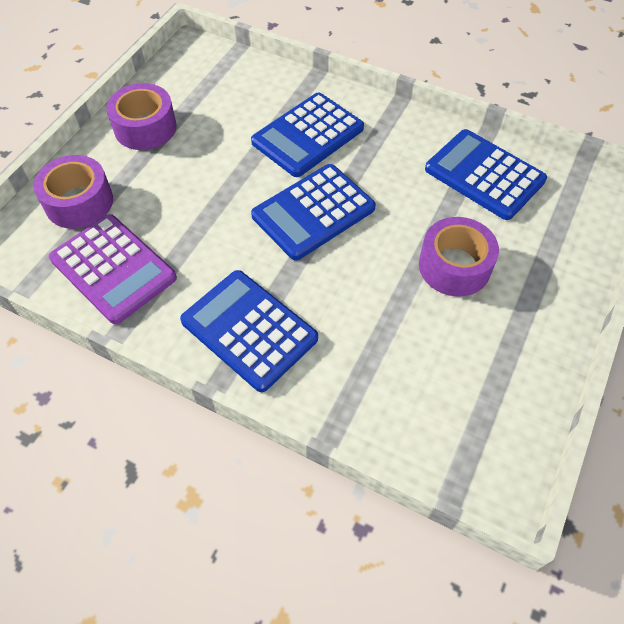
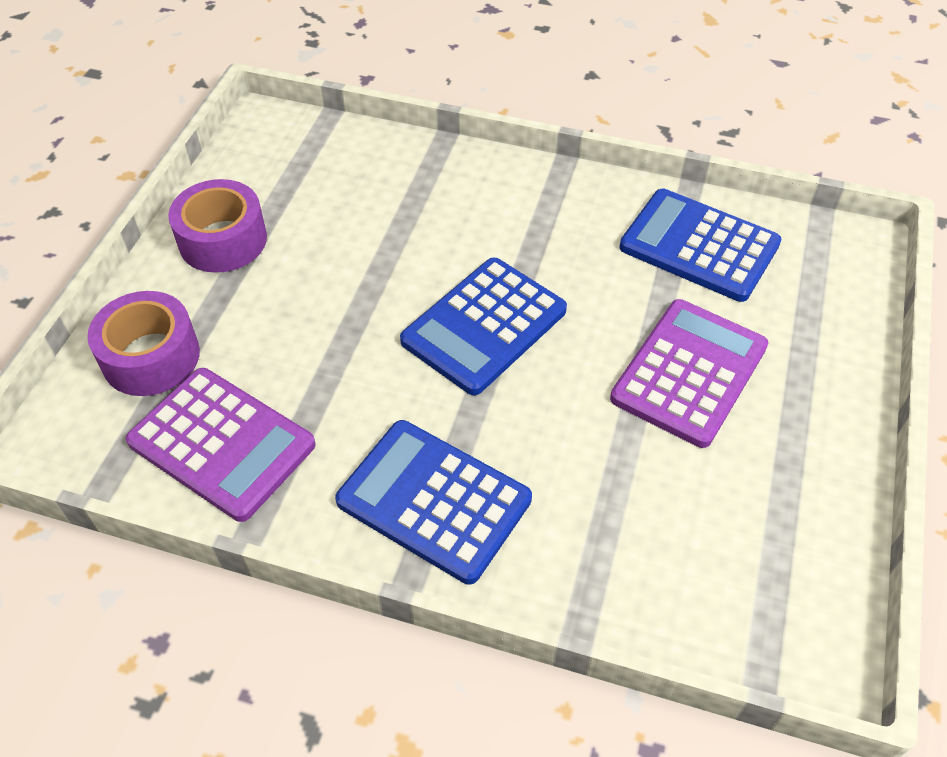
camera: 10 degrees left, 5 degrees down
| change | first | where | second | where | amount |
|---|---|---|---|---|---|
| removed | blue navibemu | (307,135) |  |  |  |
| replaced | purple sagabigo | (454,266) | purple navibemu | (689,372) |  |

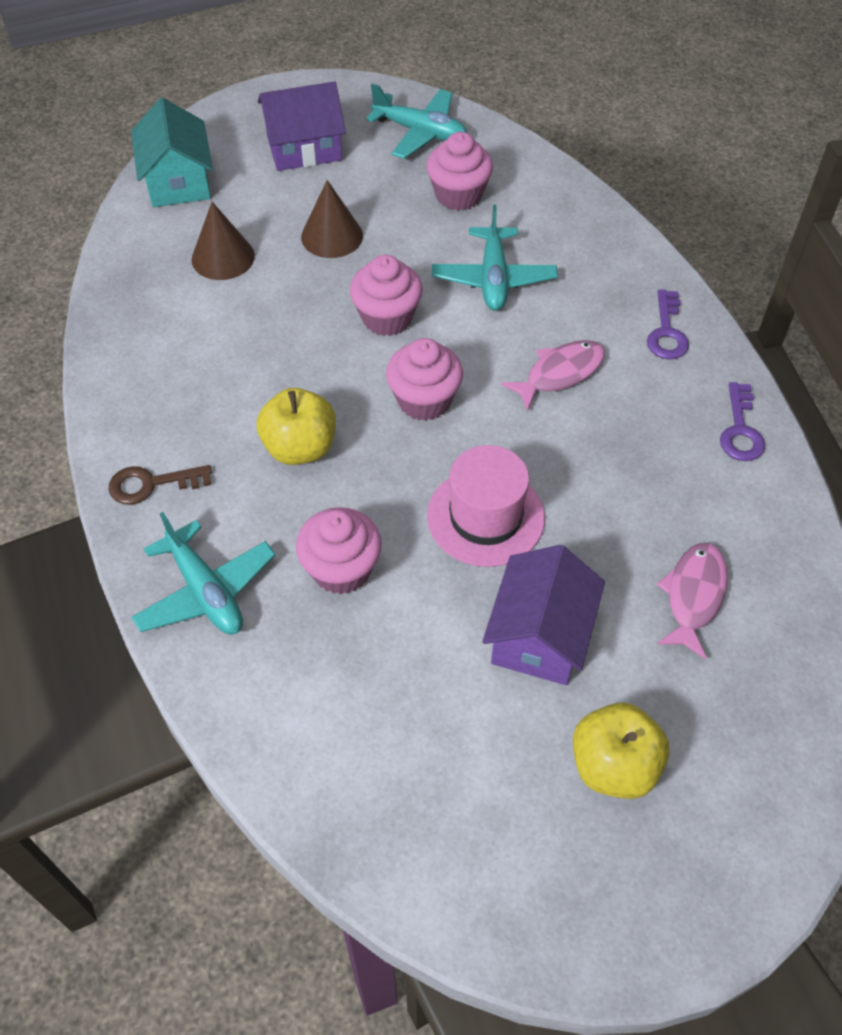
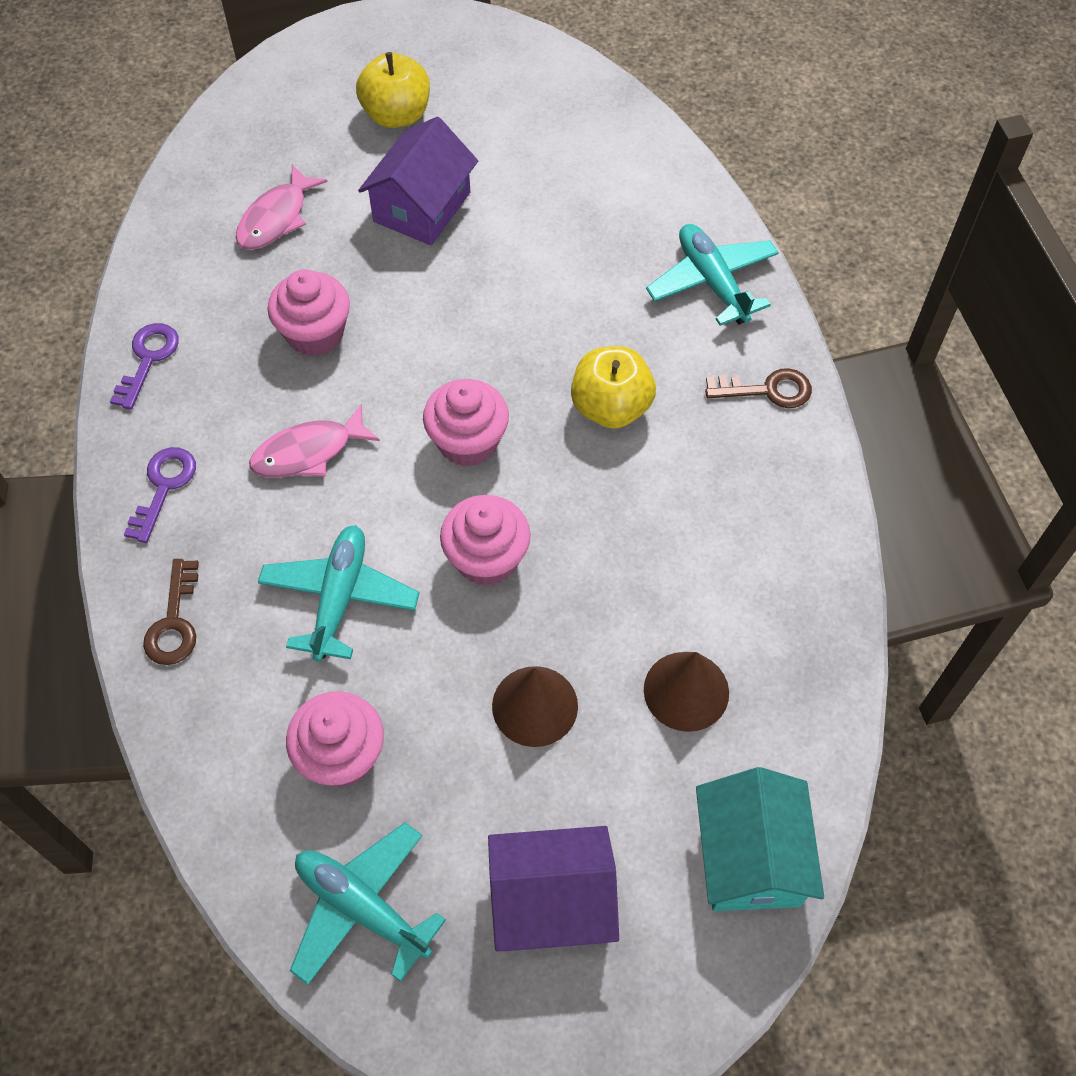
camera: 170 degrees left, 5 degrees up
| change | first | where | second | where | amount |
|---|---|---|---|---|---|
| moved | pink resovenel | (341,569) |  | (315,334) |  |
| removed | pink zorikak | (485,517) |  |  |  |
| added |  |  | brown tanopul | (174,622) |  |

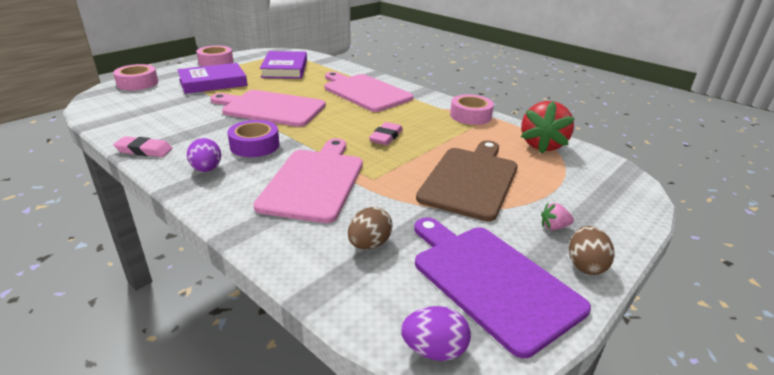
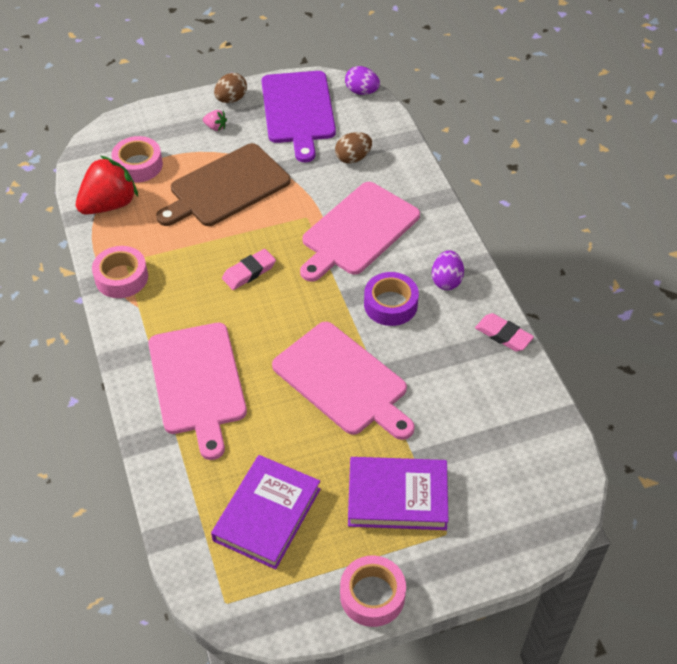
camera: 150 degrees left, 20 degrees up
| change | first | where | second | where | amount |
|---|---|---|---|---|---|
| moved | pink sagabigo | (137,83) |  | (138,165) |  |

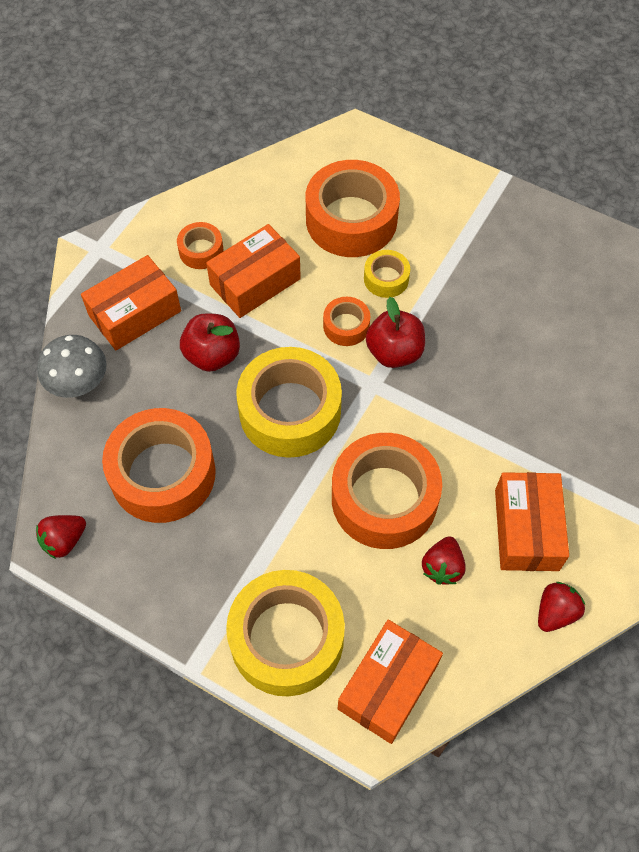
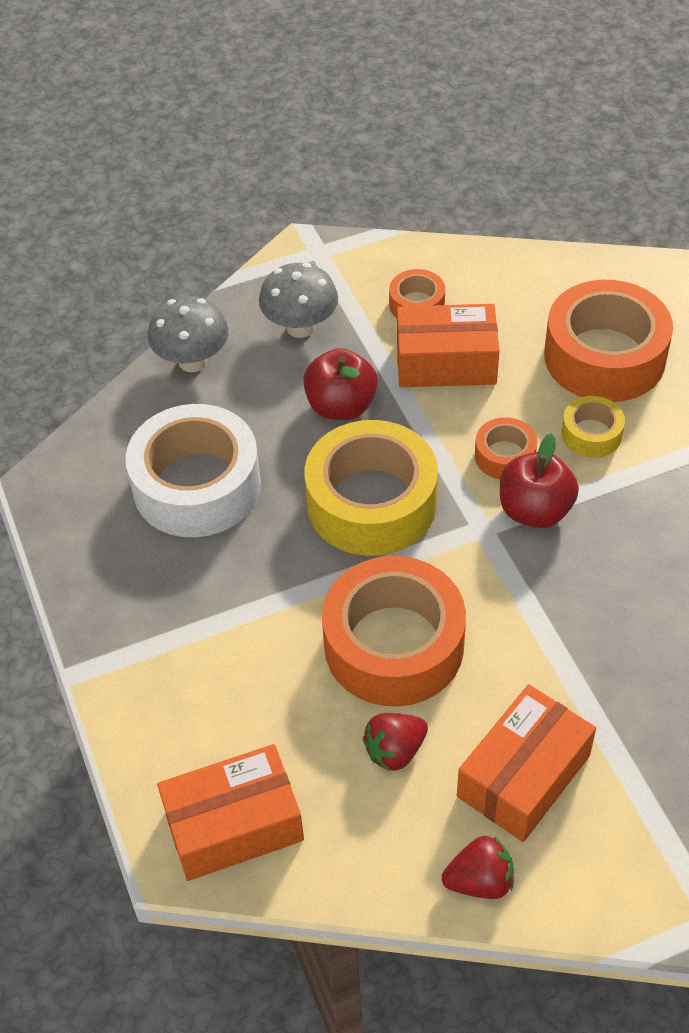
camera: 40 degrees right, 10 degrees down
| change | first | where | second | where | amount |
|---|---|---|---|---|---|
| removed | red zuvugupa | (64,541) |  |  |  |
| replaced | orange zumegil | (135,313) | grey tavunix | (300,327) |  |
| recoloured | orange sagabigo | (163,473) | white sagabigo | (197,485) |  |
| removed | yellow sagabigo | (286,638) |  |  |  |

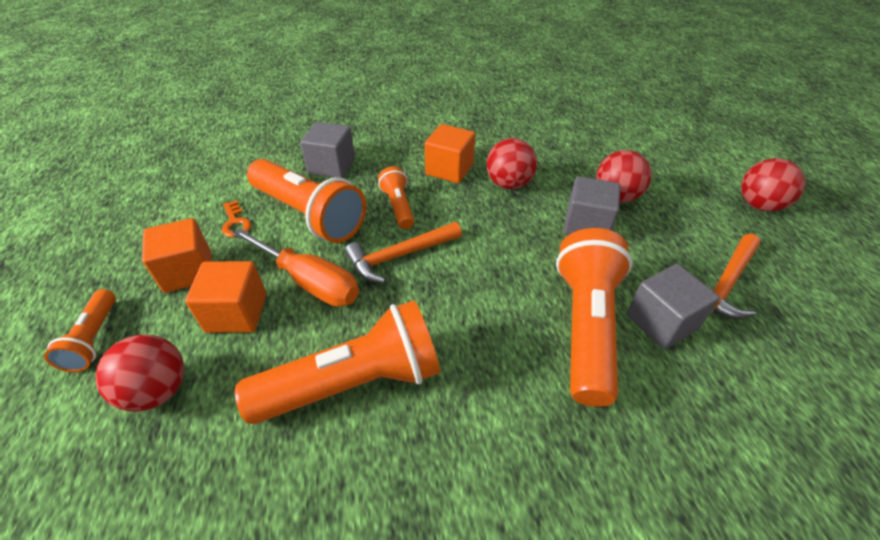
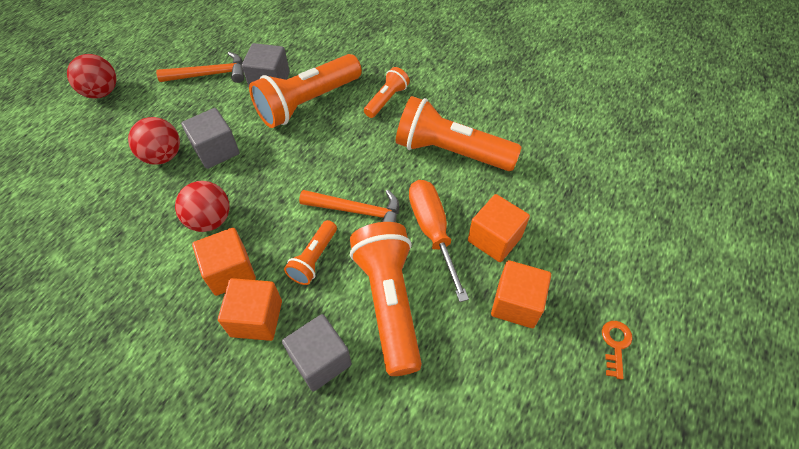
camera: 140 degrees left, 10 degrees up
| change | first | where | second | where | amount |
|---|---|---|---|---|---|
| moved | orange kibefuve | (94,339) |  | (386,100) |  |
| removed | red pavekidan | (158,390) |  |  |  |
| moved | orange tanopul | (235,222) |  | (615,345) |  |
| added |  |  | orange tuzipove | (256,318) |  |

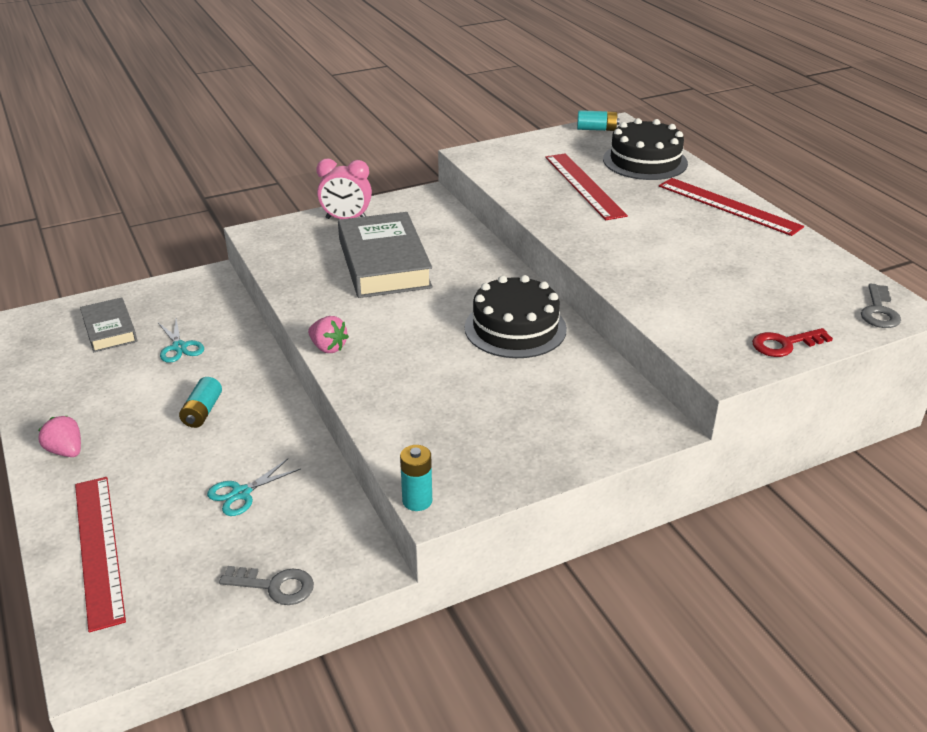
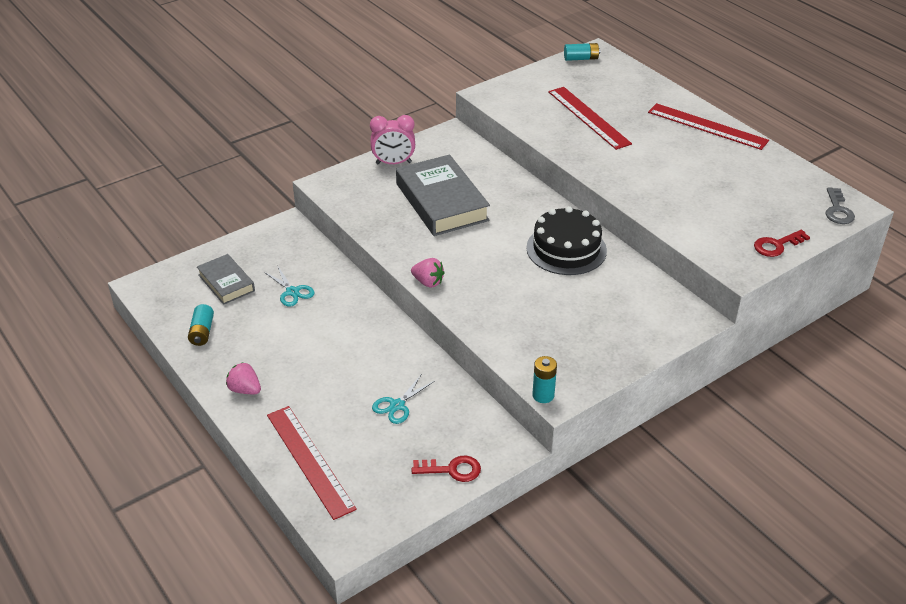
camera: 10 degrees left, 5 degrees up
| change | first | where | second | where | amount |
|---|---|---|---|---|---|
| moved | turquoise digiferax | (202,412) |  | (202,332) |  |
| recoloured | grey tanopul | (275,586) | red tanopul | (452,470) |  |
| removed | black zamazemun | (645,161) |  |  |  |

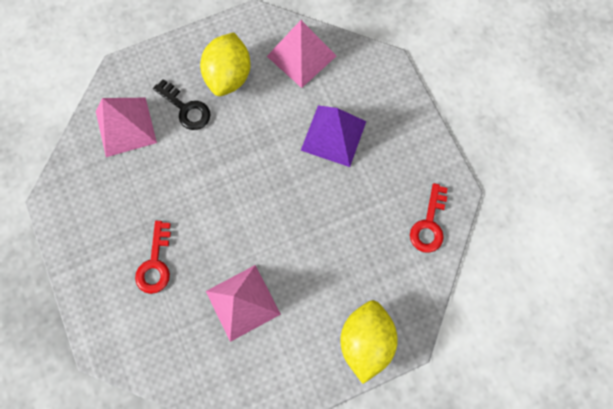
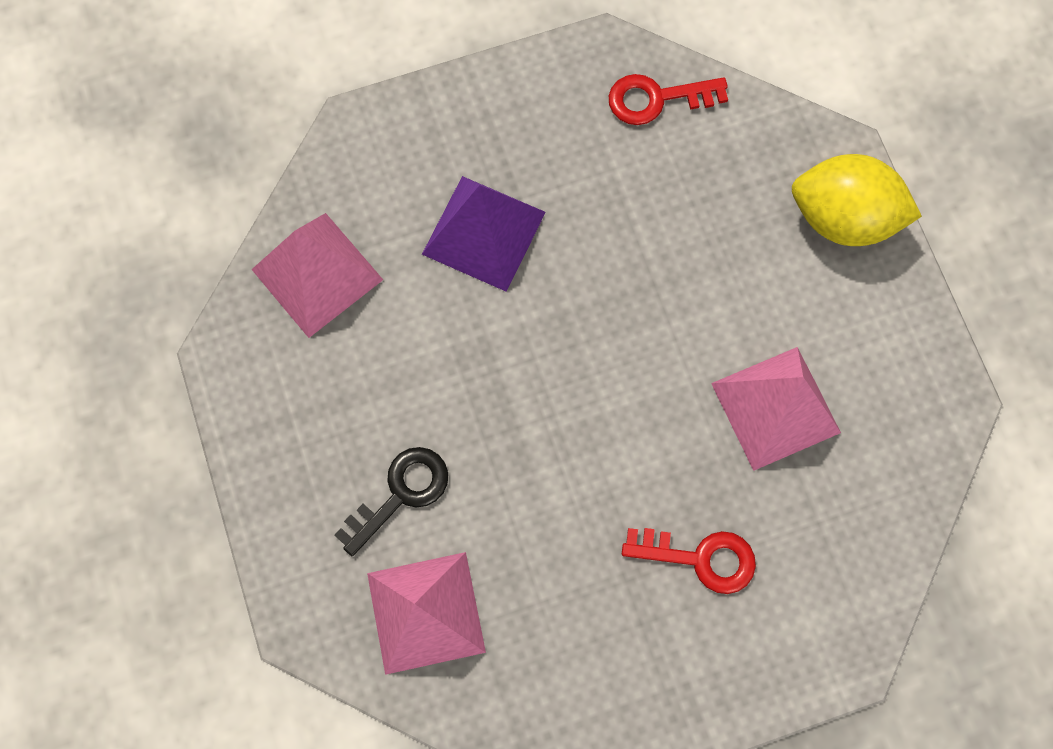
camera: 85 degrees left, 0 degrees up
| change | first | where | second | where | amount |
|---|---|---|---|---|---|
| removed | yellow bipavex | (229,76) |  |  |  |
| turned | red tanopul | (429,224) |  | (657,99) | 150 degrees clockwise |

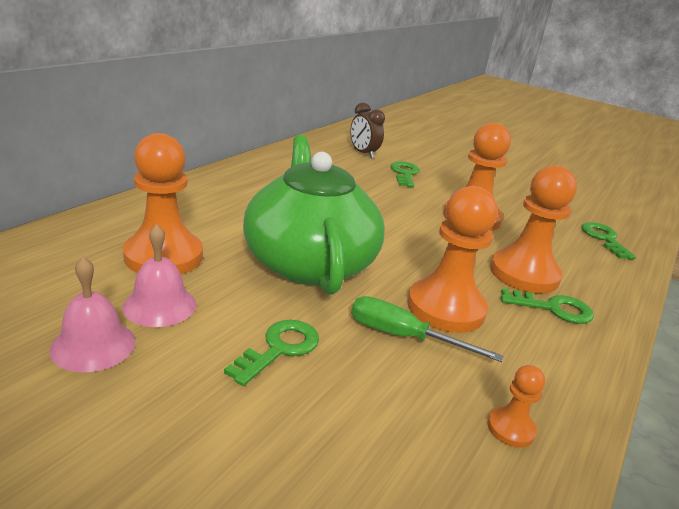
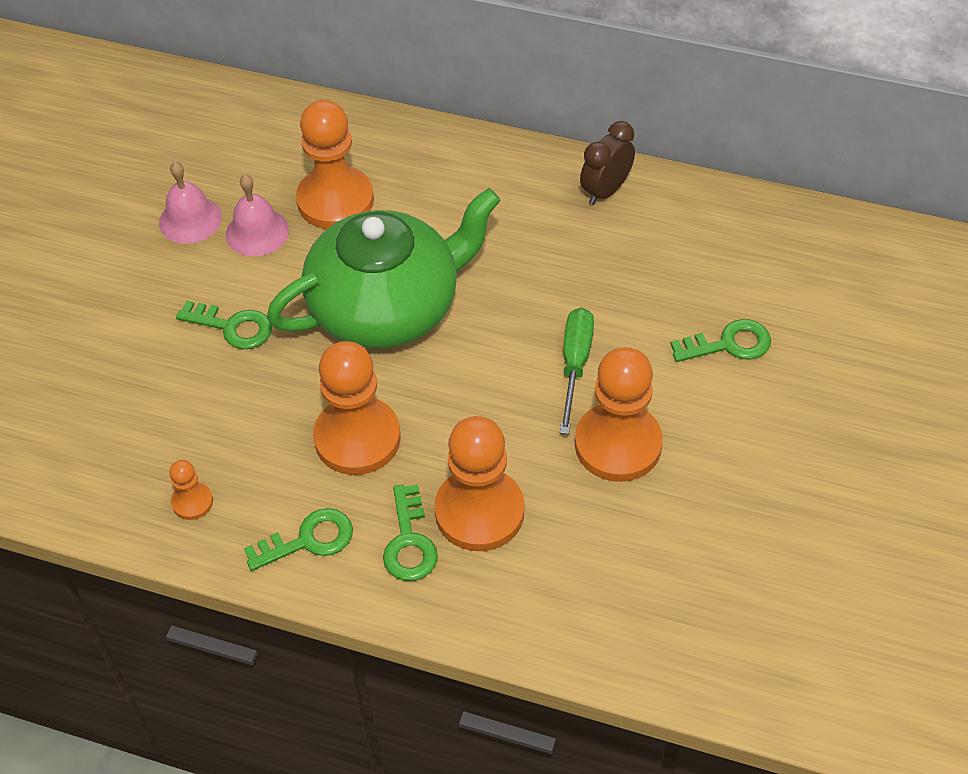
camera: 80 degrees right, 25 degrees up
| change | first | where | second | where | amount |
|---|---|---|---|---|---|
| moved | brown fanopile | (363,153) |  | (605,191) |  |
| moved | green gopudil | (403,337) |  | (575,364) |  |
| moved | green tanopul | (604,239) |  | (308,540) |  |

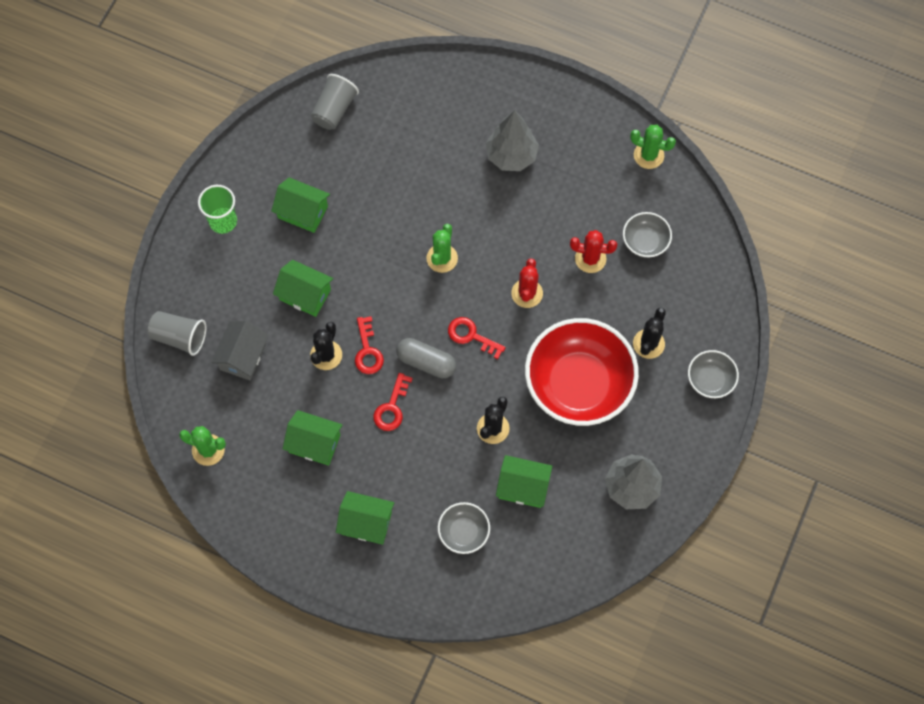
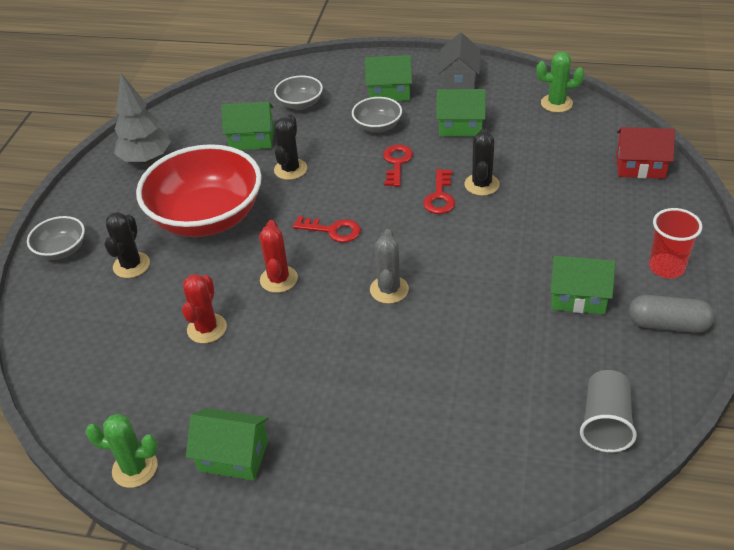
camera: 170 degrees right, 25 degrees down
| change | first | where | second | where | amount |
|---|---|---|---|---|---|
| replaced | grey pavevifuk | (179,337) | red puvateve | (640,166) |  |
| recoloured | green pavevifuk | (223,221) | red pavevifuk | (666,267) |  |
| moved | grey puvateve | (243,356) |  | (459,80) |  |
| moved | green puvateve | (305,295) |  | (233,456) |  |
| turned | red tanopul | (367,351) |  | (440,196) | 150 degrees counterclockwise |
| moved | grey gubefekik | (426,362) |  | (668,324) |  |
| recoloured | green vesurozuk | (442,258) | grey vesurozuk | (389,290) |  |
| removed | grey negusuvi | (511,156) |  |  |  |
| turned | red vesurozuk | (590,259) |  | (207,328) | 75 degrees counterclockwise |
| moved | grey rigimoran | (645,241) |  | (377,126) |  |

